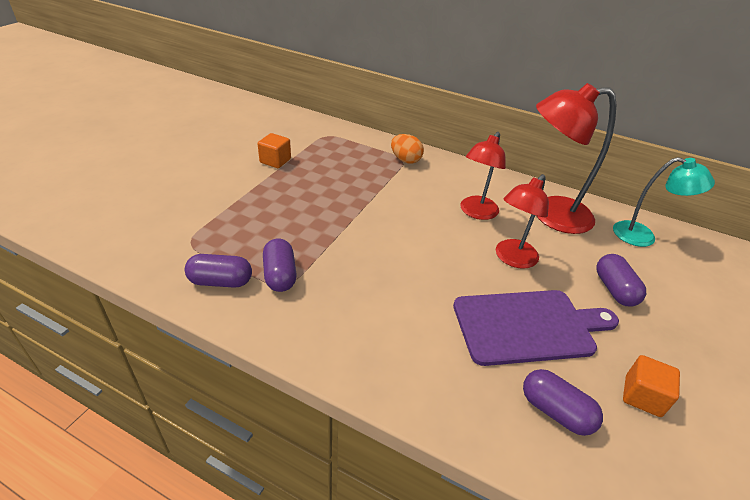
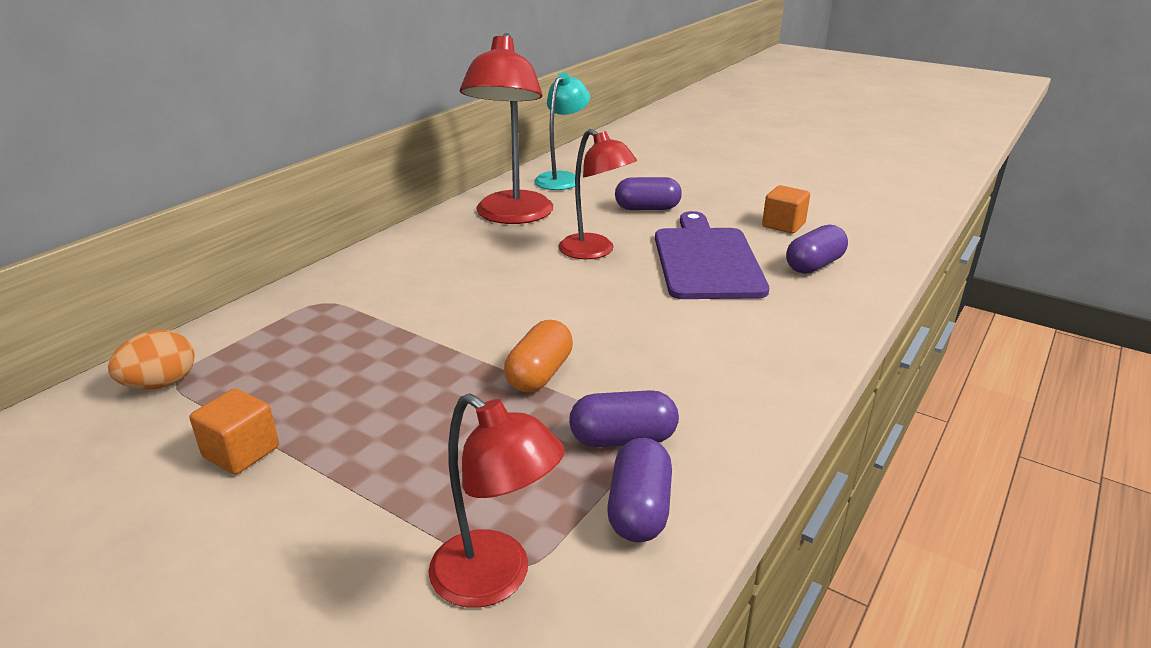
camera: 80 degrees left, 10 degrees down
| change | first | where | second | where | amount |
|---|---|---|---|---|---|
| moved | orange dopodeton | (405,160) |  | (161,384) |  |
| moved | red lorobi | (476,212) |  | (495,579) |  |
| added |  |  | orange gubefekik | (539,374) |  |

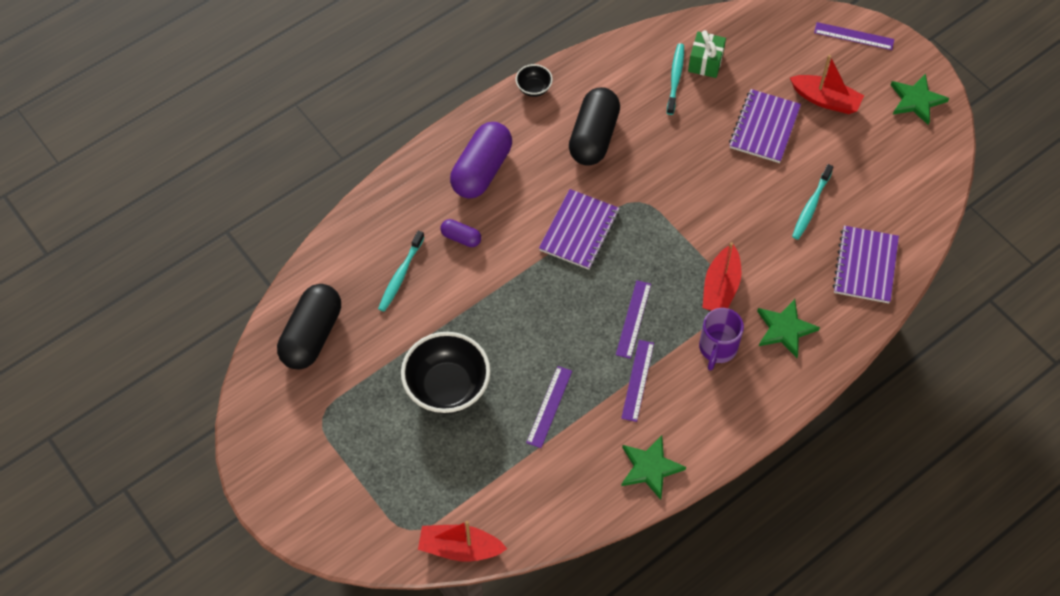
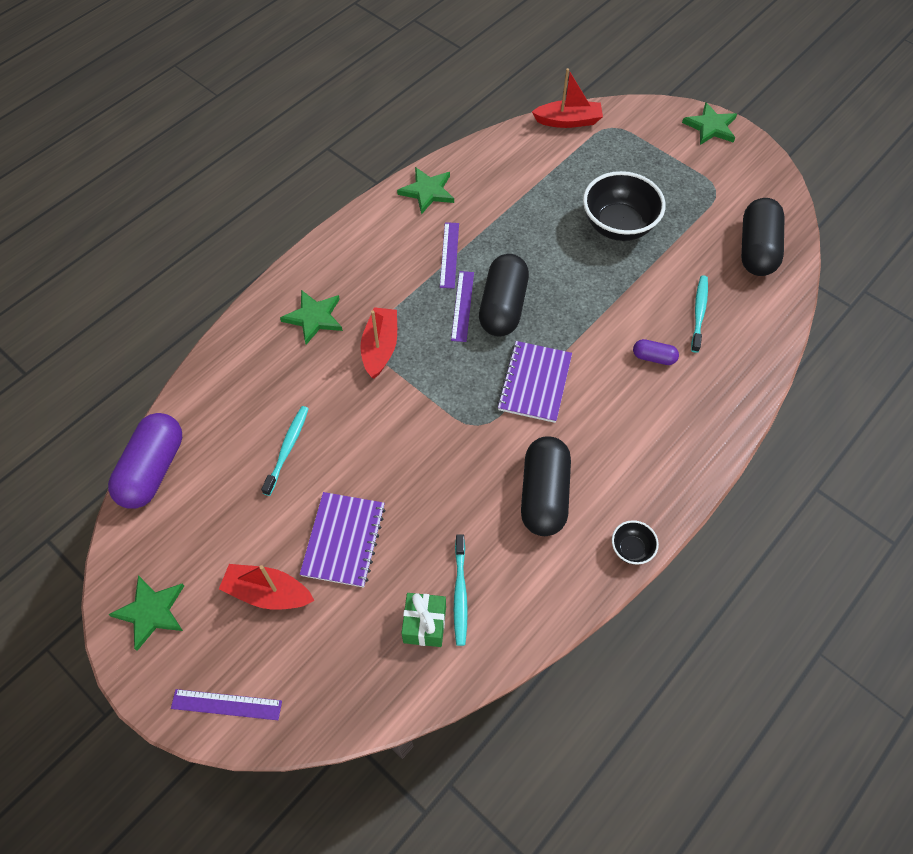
camera: 170 degrees right, 0 degrees up
| change | first | where | second | where | amount |
|---|---|---|---|---|---|
| moved | purple gubefekik | (481,170) |  | (153,470) |  |
| removed | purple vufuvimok | (549,406) |  |  |  |
| removed | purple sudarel | (717,348) |  |  |  |
| removed | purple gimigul | (865,266) |  |  |  |
| added |  |  | black gubefekik | (503,306) |  |
| added |  |  | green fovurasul | (710,127) |  |

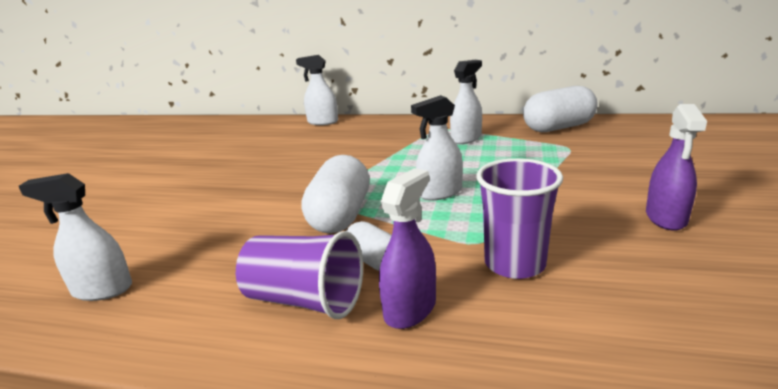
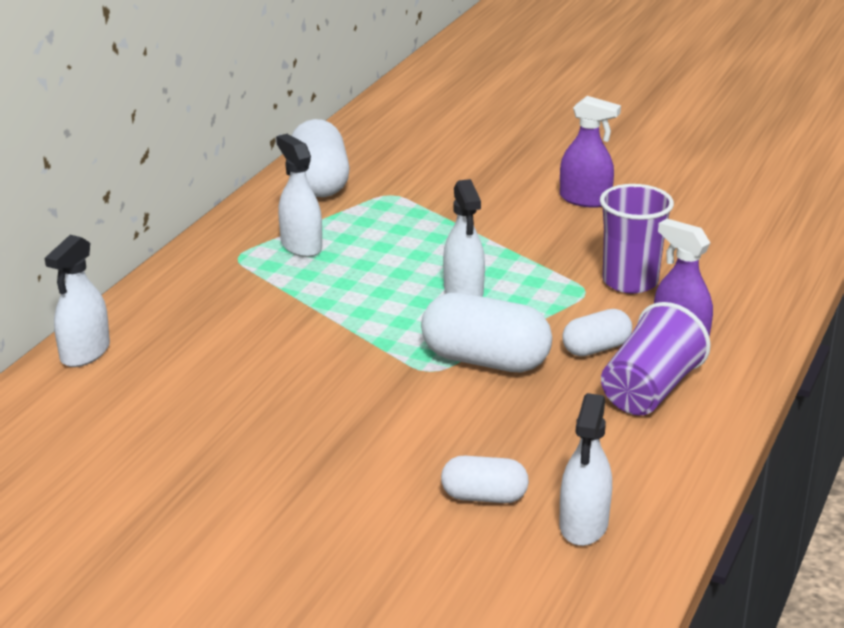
camera: 80 degrees left, 5 degrees up
| change | first | where | second | where | amount |
|---|---|---|---|---|---|
| added |  |  | white gubefekik | (484,497) |  |

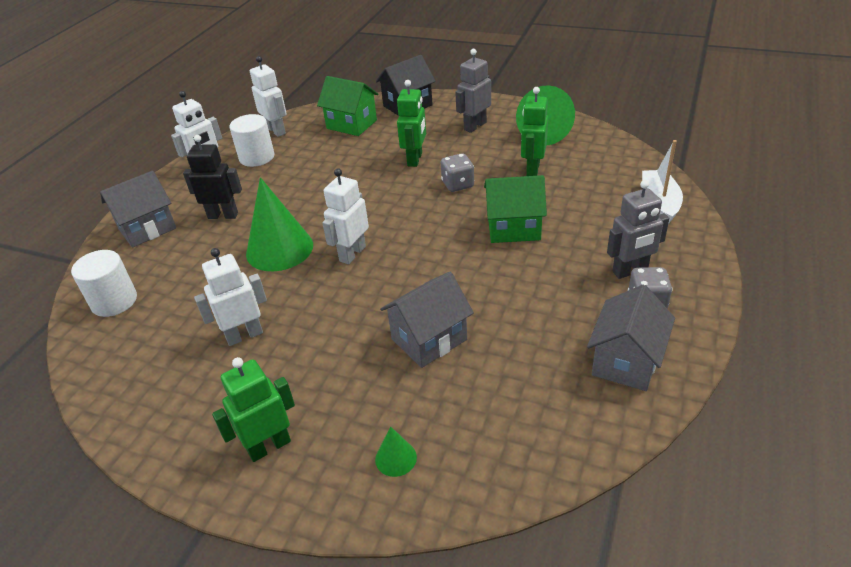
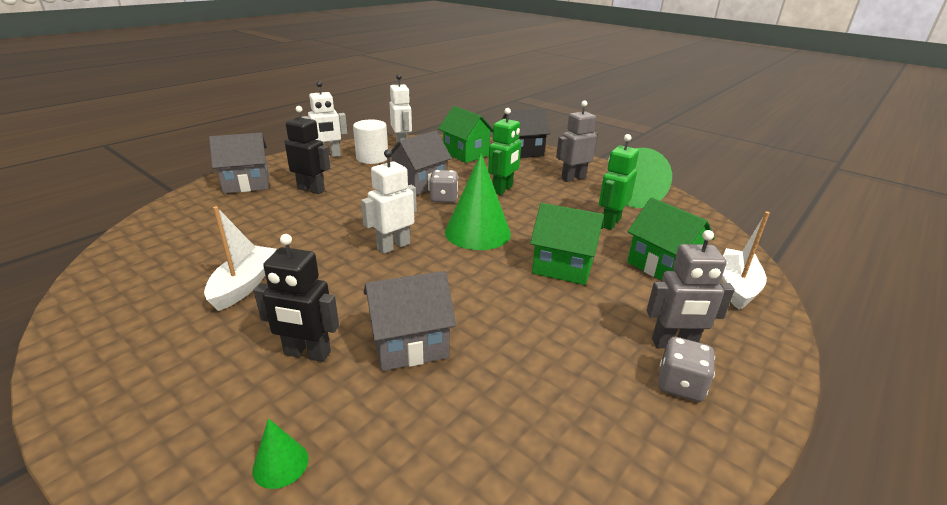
camera: 15 degrees right, 10 degrees down
| change | first | where | second | where | amount |
|---|---|---|---|---|---|
| removed | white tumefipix | (114,301) |  |  |  |
| replaced | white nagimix | (244,335) | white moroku | (244,285) |  |
| removed | green nagimix | (269,446) |  |  |  |
| moved | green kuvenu | (279,249) |  | (477,232) |  |
| moved | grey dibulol | (458,184) |  | (444,198) |  |
| moved | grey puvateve | (626,361) |  | (419,184) |  |
| added |  |  | black nagimix | (307,353) |  |
| added |  |  | green puvateve | (662,266) |  |

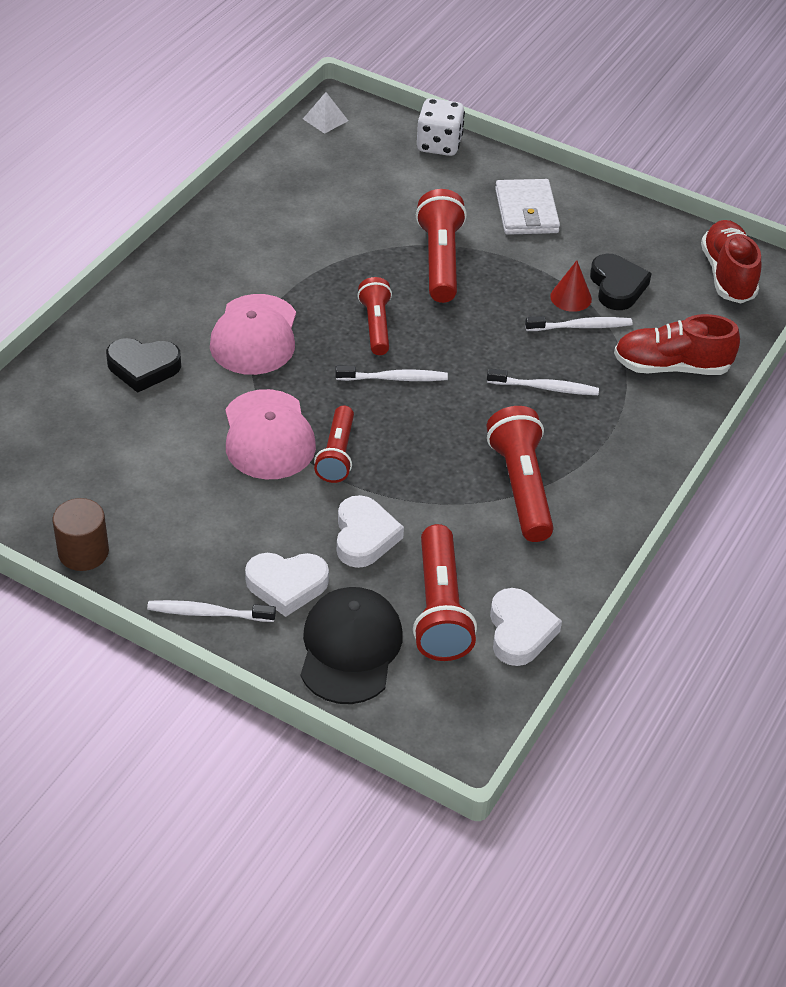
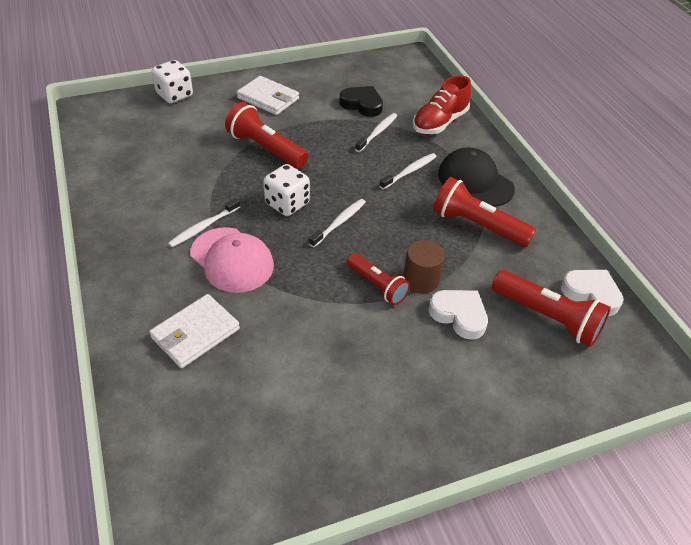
camera: 50 degrees left, 0 degrees up
| change | first | where | second | where | amount |
|---|---|---|---|---|---|
| moved | brown tumefipix | (83,552) |  | (421,280) |  |
| replaced | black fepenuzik | (143,368) | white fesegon | (195,333) |  |
| moved | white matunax | (208,613) |  | (203,227) |  |
| removed | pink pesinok | (268,435) |  |  |  |
| removed | white fepenuzik | (286,585) |  |  |  |
| moved | black pesinok | (350,648) |  | (475,181) |  |
| removed | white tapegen | (325,119) |  |  |  |
| replaced | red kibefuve | (376,326) | white dibulol | (287,204) |  |
| removed | red kuvenu | (571,297) |  |  |  |
| removed | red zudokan | (727,275) |  |  |  |

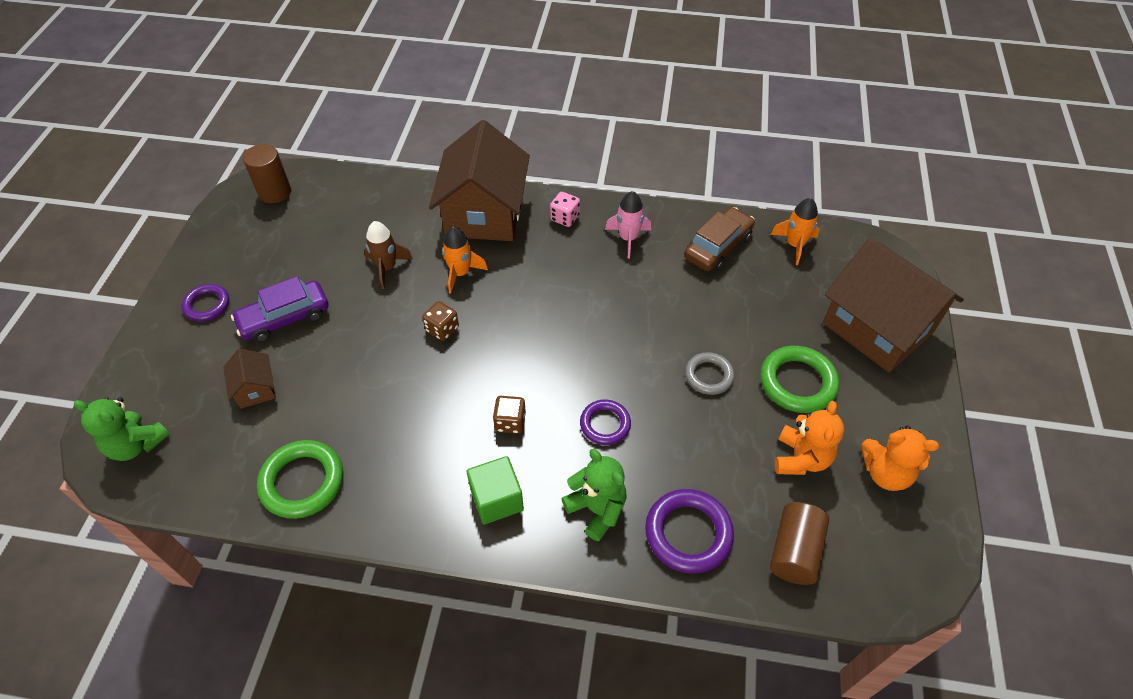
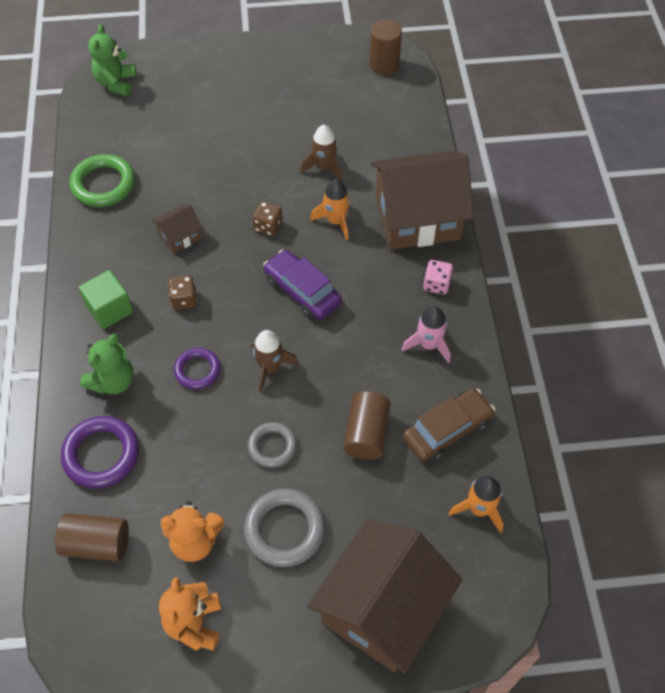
camera: 75 degrees right, 5 degrees up
| change | first | where | second | where | amount |
|---|---|---|---|---|---|
| removed | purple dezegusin | (207,305) |  |  |  |
| moved | brown puvateve | (255,389) |  | (180,236) |  |
| moved | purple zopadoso | (285,318) |  | (302,291) |  |
| turned | brown zopadoso | (717,247) |  | (447,430) | 60 degrees counterclockwise |
| recoloured | green dezegusin | (797,382) | grey dezegusin | (285,529) |  |
| added |  |  | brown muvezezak | (270,368) |  |
| added |  |  | brown tumefipix | (366,433) |  |

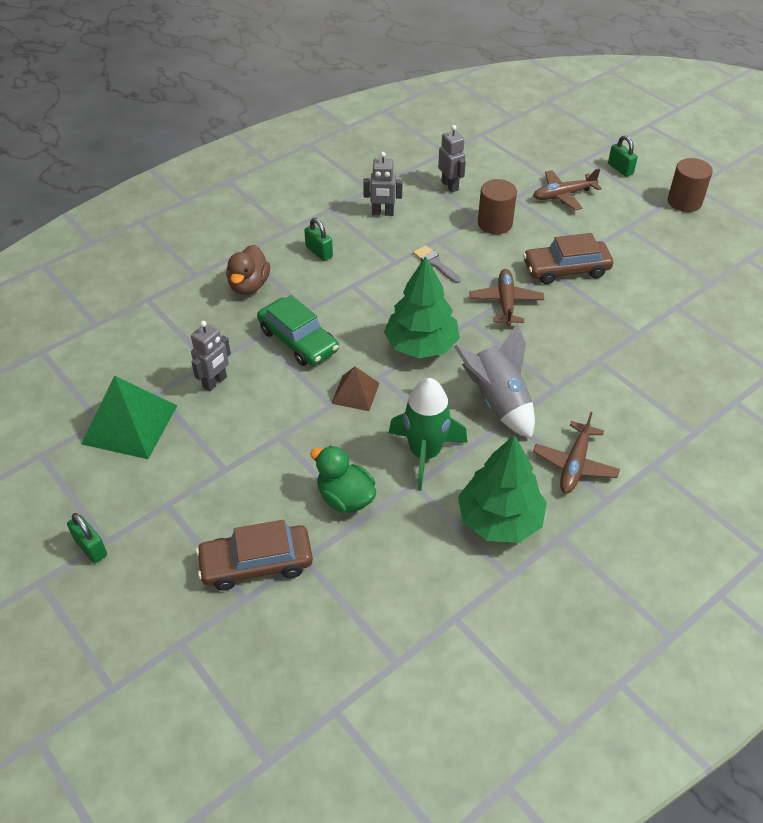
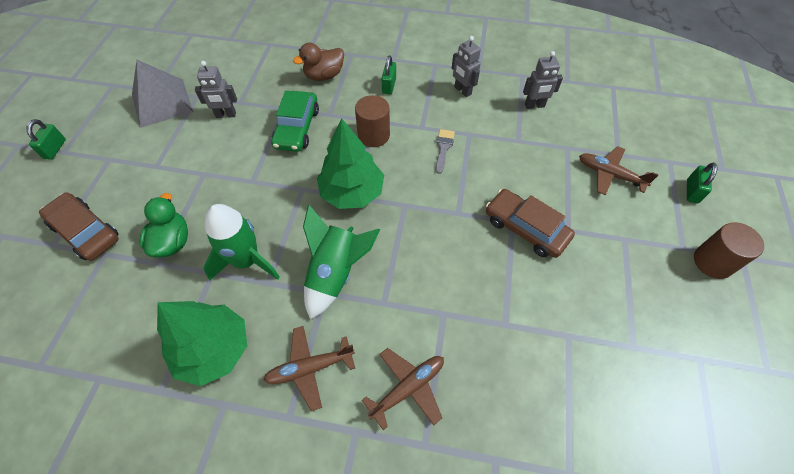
camera: 50 degrees right, 10 degrees up
| change | first | where | second | where | amount |
|---|---|---|---|---|---|
| recoloured | green tapegen | (129,424) | grey tapegen | (161,102) |  |
| removed | brown tapegen | (355,393) |  |  |  |
| turned | grey nagimix | (450,186) |  | (534,106) | 60 degrees clockwise |
| recoloured | grey muvezezak | (498,402) | green muvezezak | (335,273) |  |
| moved | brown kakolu | (506,302) |  | (408,388) |  |
| moved | brown tumefipix | (495,223) |  | (373,135) |  |

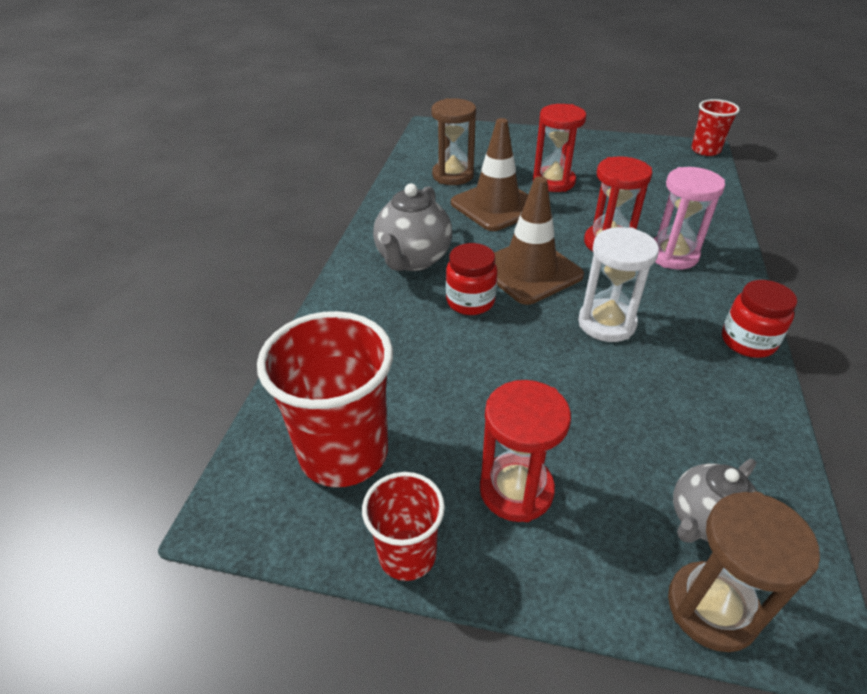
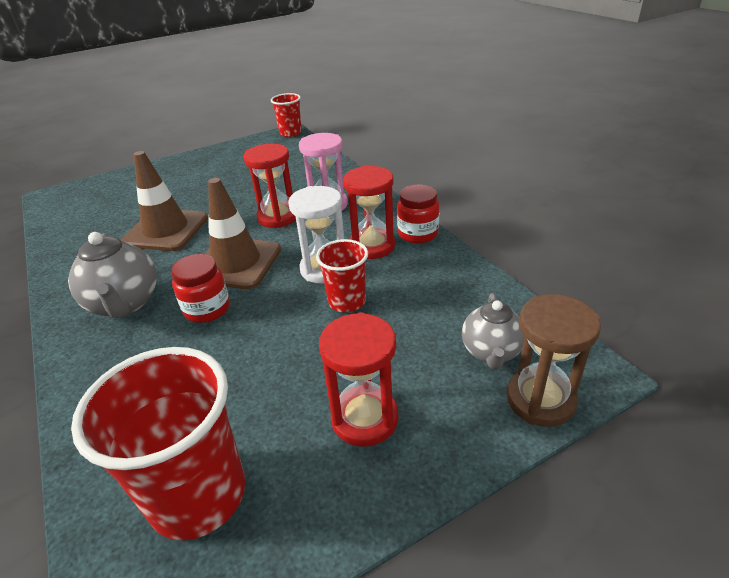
camera: 40 degrees left, 5 degrees down
| change | first | where | second | where | amount |
|---|---|---|---|---|---|
| moved | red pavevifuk | (407,554) |  | (347,301) |  |
| removed | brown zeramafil | (453,175) |  |  |  |
| moved | red zeramafil | (553,182) |  | (372,246) |  |

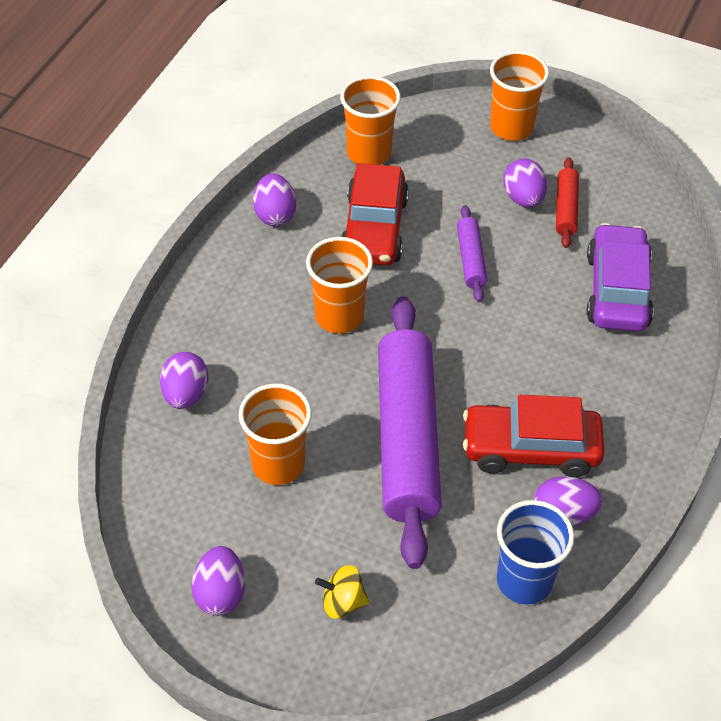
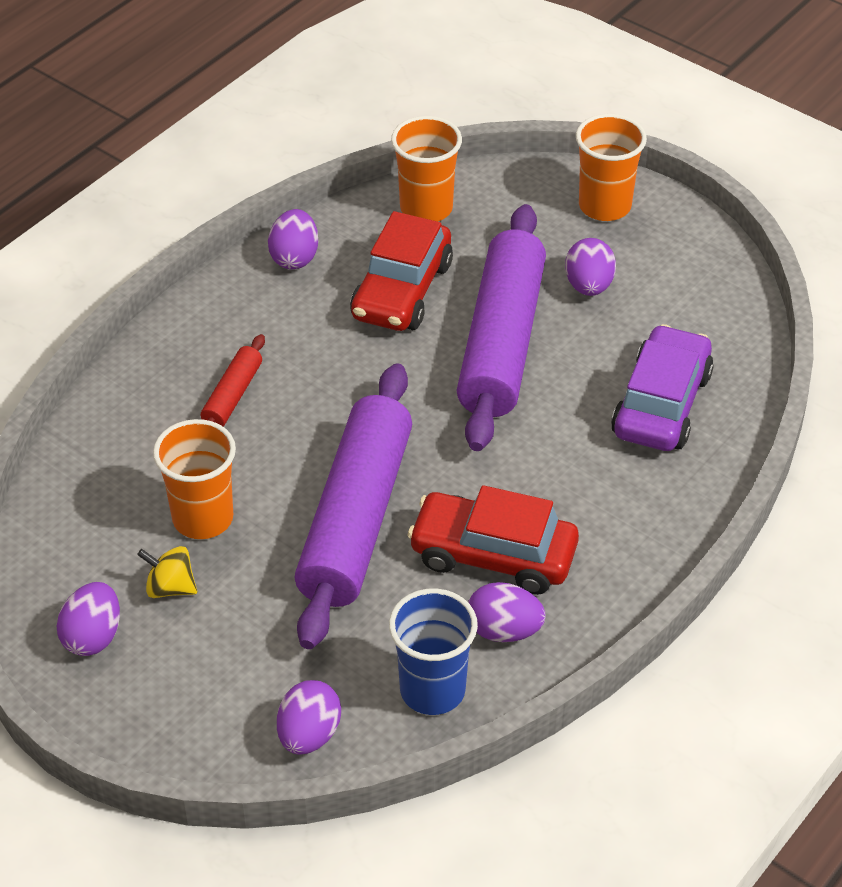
camera: 15 degrees right, 5 degrees down
| change | first | where | second | where | amount |
|---|---|---|---|---|---|
| moved | purple dopodeton | (185,394) |  | (309,735) |  |
| removed | orange pavevifuk | (339,316) |  |  |  |
| moved | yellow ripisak | (343,602) |  | (170,587) |  |
| resized | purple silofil | (470,259) |  | (501,342) | x2.29 |
| moved | red silofil | (566,208) |  | (232,396) |  |

